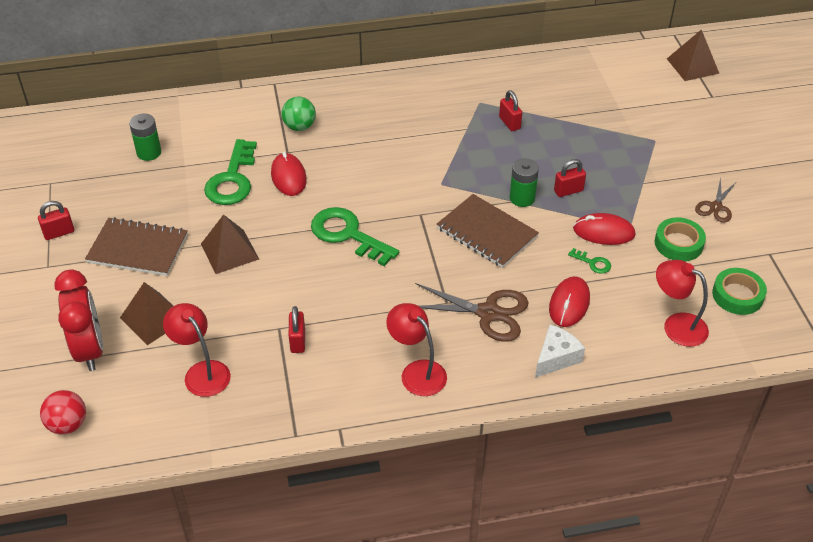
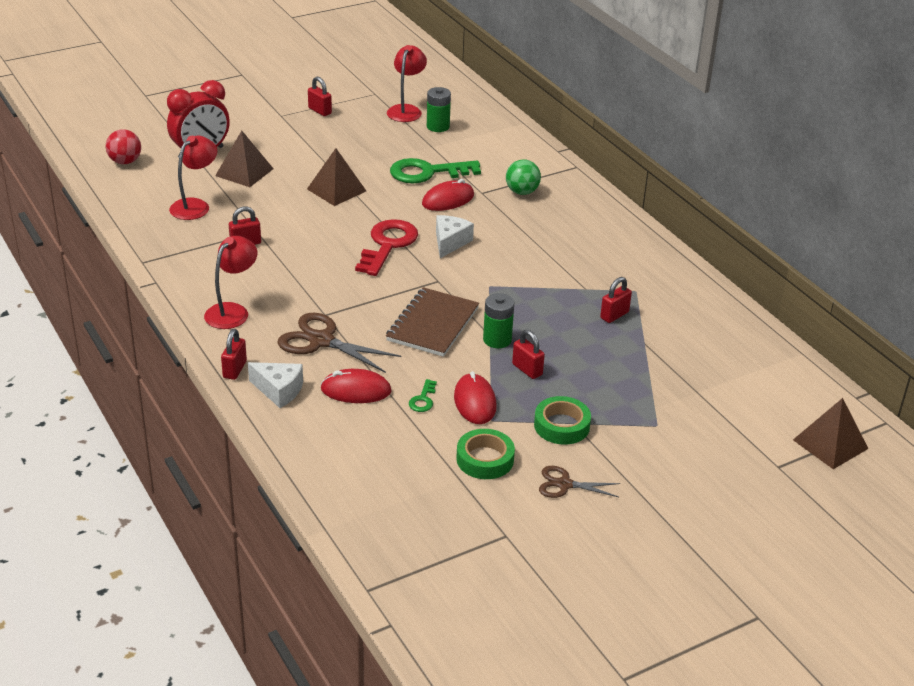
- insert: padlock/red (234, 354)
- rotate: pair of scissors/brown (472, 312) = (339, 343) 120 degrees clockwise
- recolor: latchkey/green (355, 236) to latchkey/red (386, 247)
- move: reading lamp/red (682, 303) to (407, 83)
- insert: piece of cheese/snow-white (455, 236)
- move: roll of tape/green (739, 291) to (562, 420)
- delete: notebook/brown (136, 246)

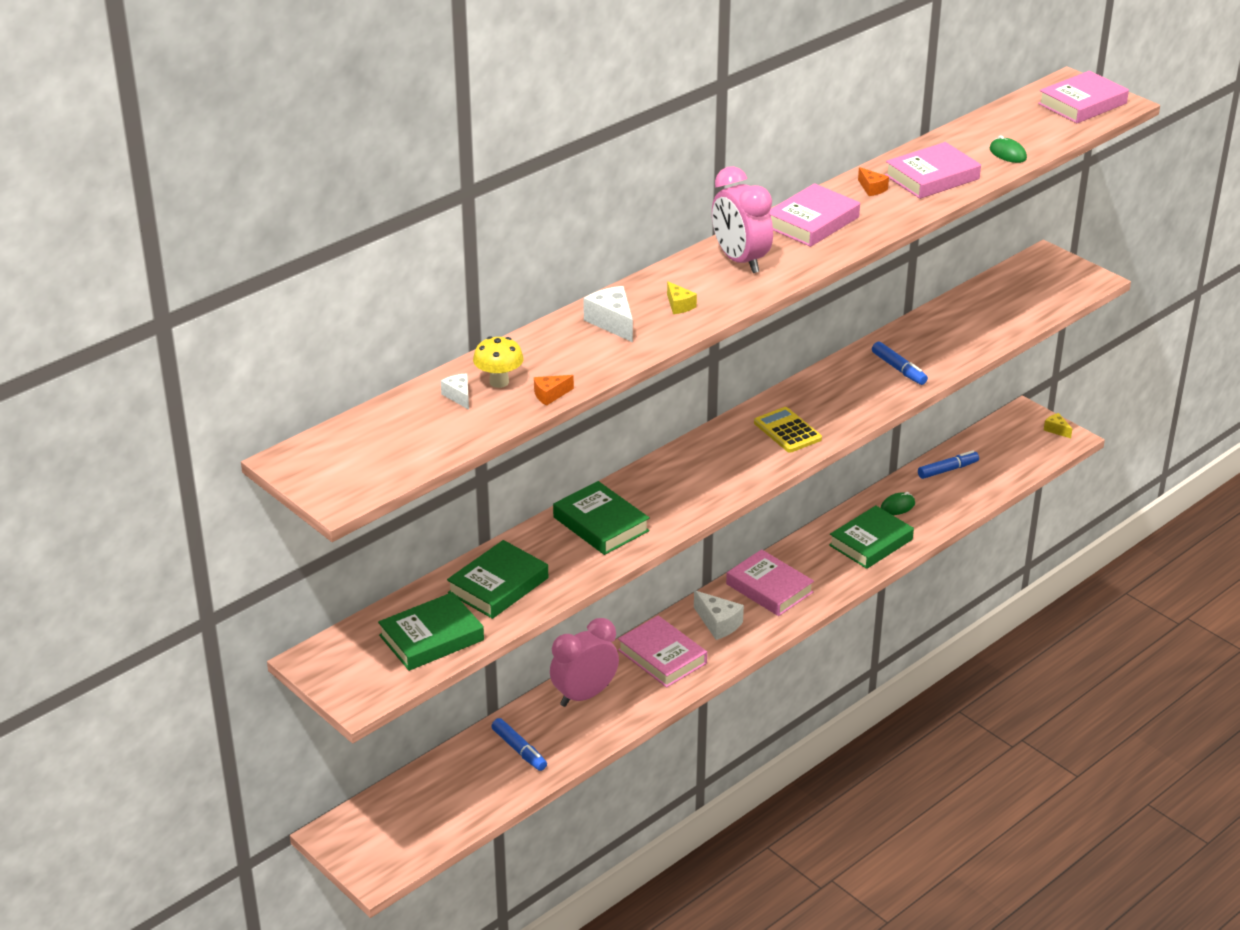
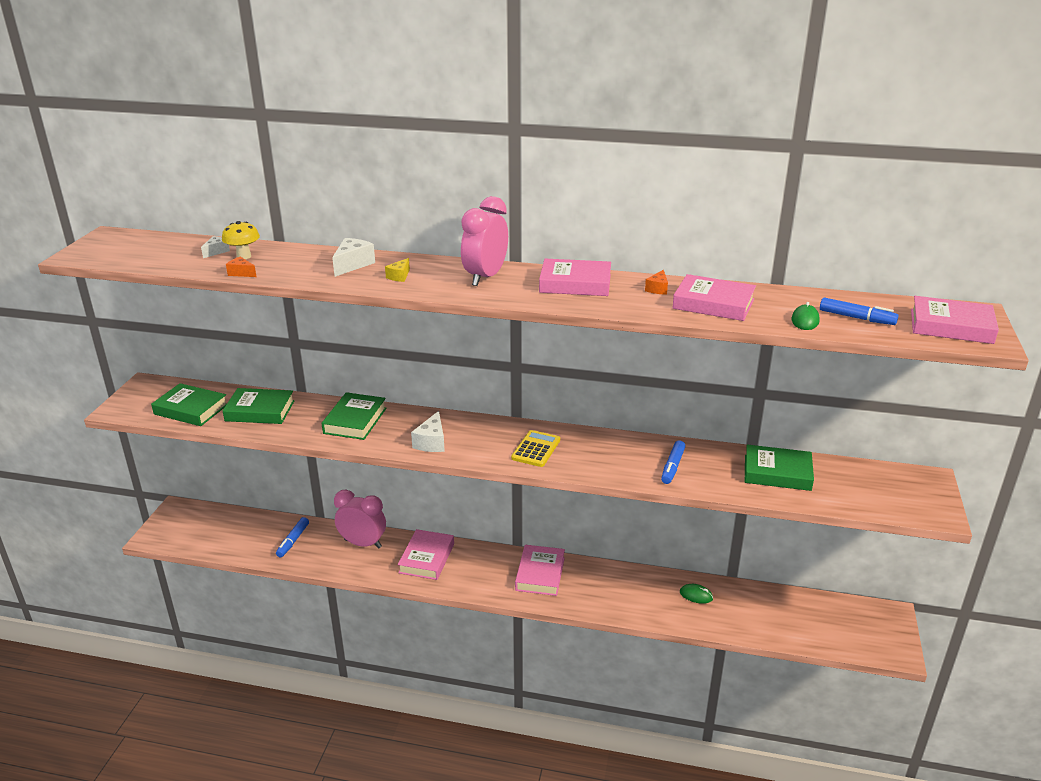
- move: piece of cheese/snow-white (719, 615) to (428, 431)
- move: hardcover/green (871, 537) to (779, 468)
- move: felt pen/royal blue (948, 464) to (859, 311)
- delete: piece of cheese/bright yellow (1058, 425)

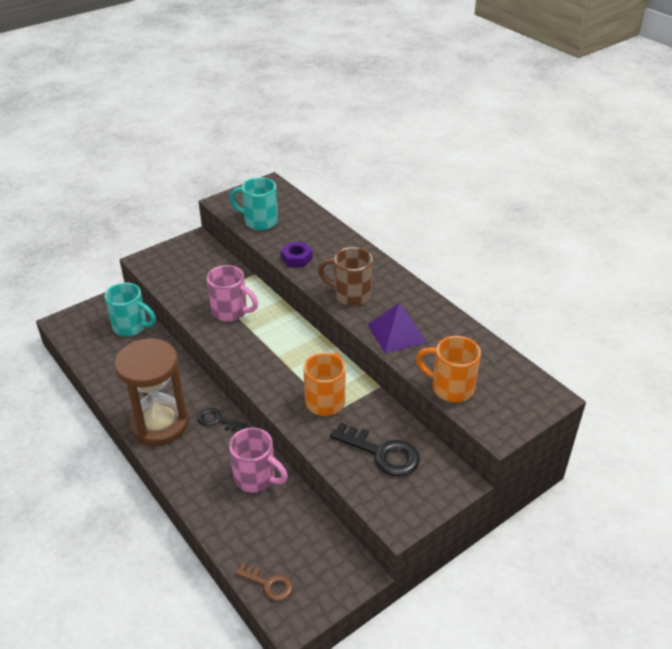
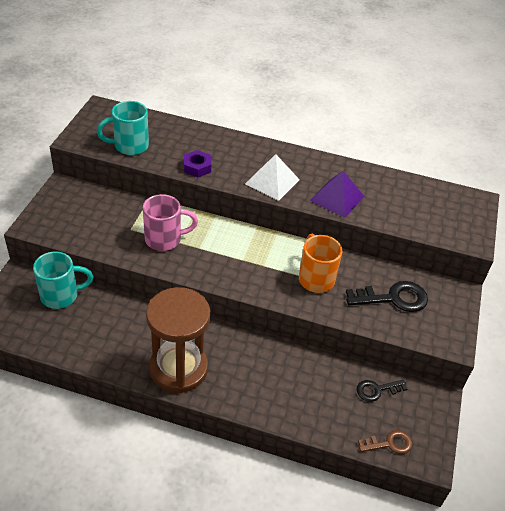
- replace: tea mug/brown (345, 276) to pyramid shape/snow-white (272, 177)
- move: latchkey/ebony (222, 420) to (382, 391)
- delete: tea mug/rose-pink (258, 460)
- delete: tea mug/orange (448, 369)

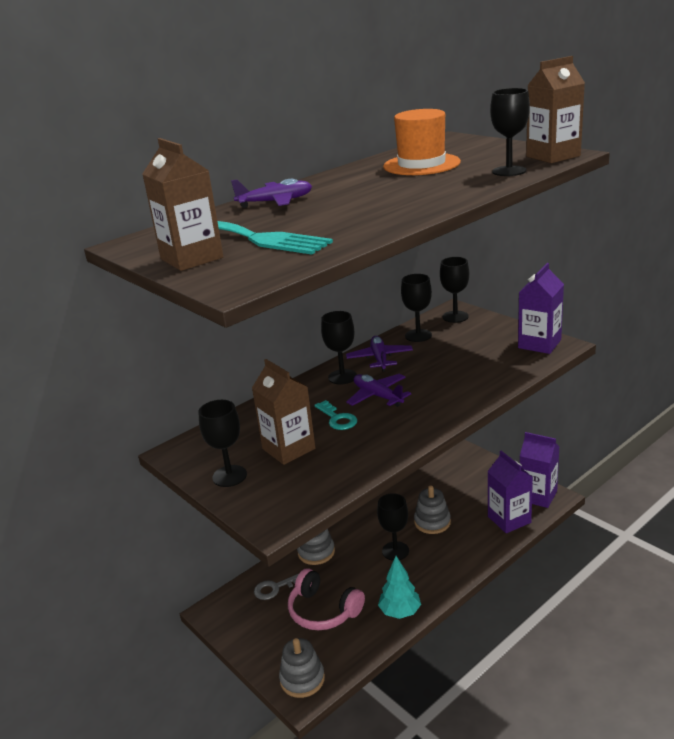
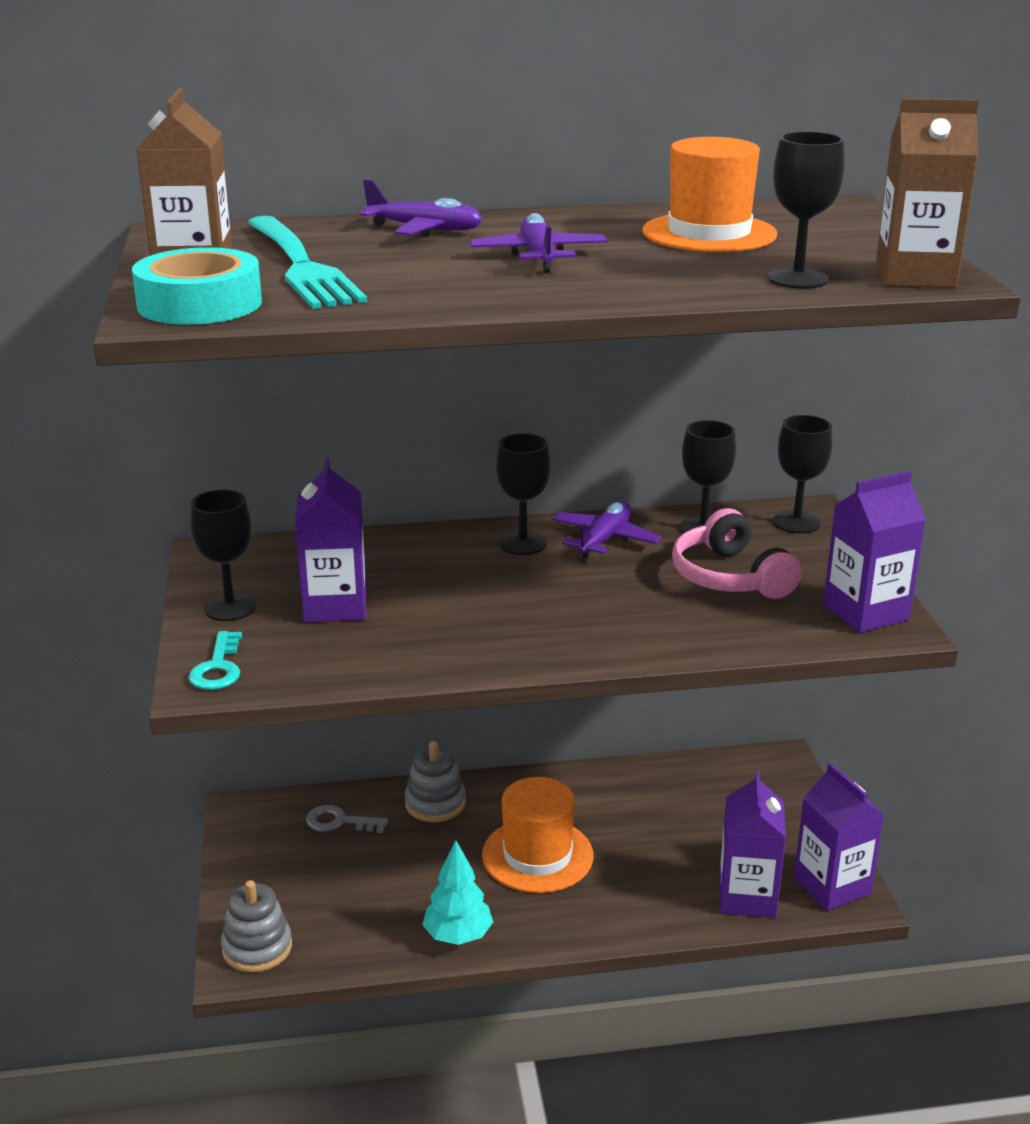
- insert: roll of tape/aqua (197, 286)
- move: latchkey/aqua (335, 415) to (215, 660)
- recolor: juice carton/brown (283, 412) to juice carton/purple (330, 540)
- move: toy plane/purple (378, 390) to (538, 243)
- replace: goblet/ebony (393, 527) to tall hat/orange (537, 835)
- move: headphones/rose-pink (326, 599) to (737, 553)
- delete: stacking toy/grey (432, 510)

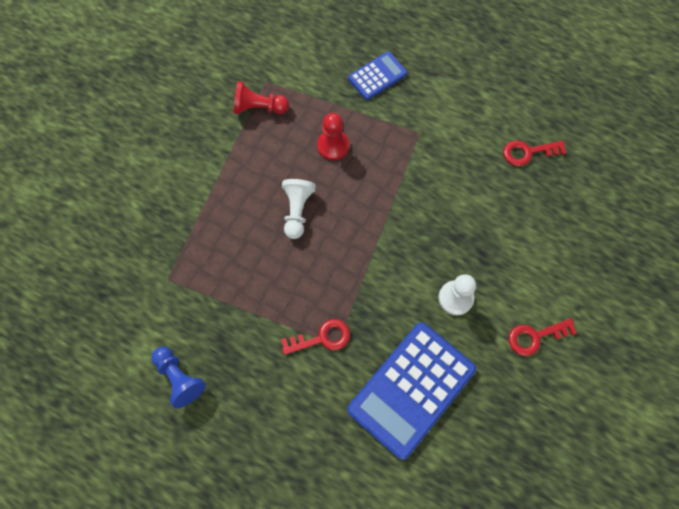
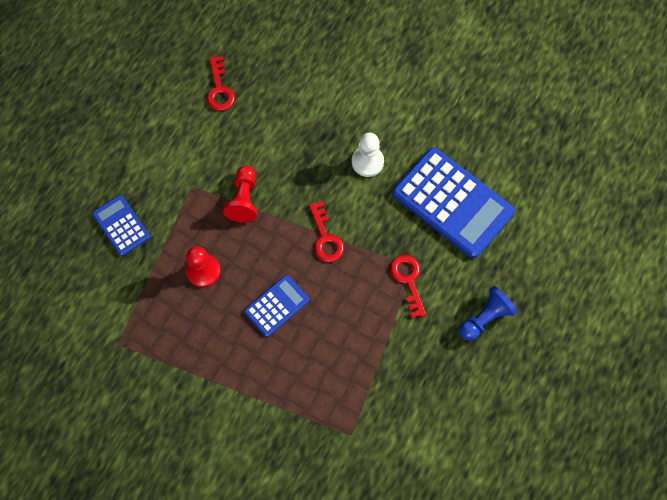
- move: game pawn/red (261, 97) to (240, 194)
- replace: game pawn/snow-white (299, 209) to adding machine/royal blue (276, 306)
- move: latchkey/red (543, 337) to (326, 231)
- move: game pawn/royal blue (178, 377) to (488, 313)

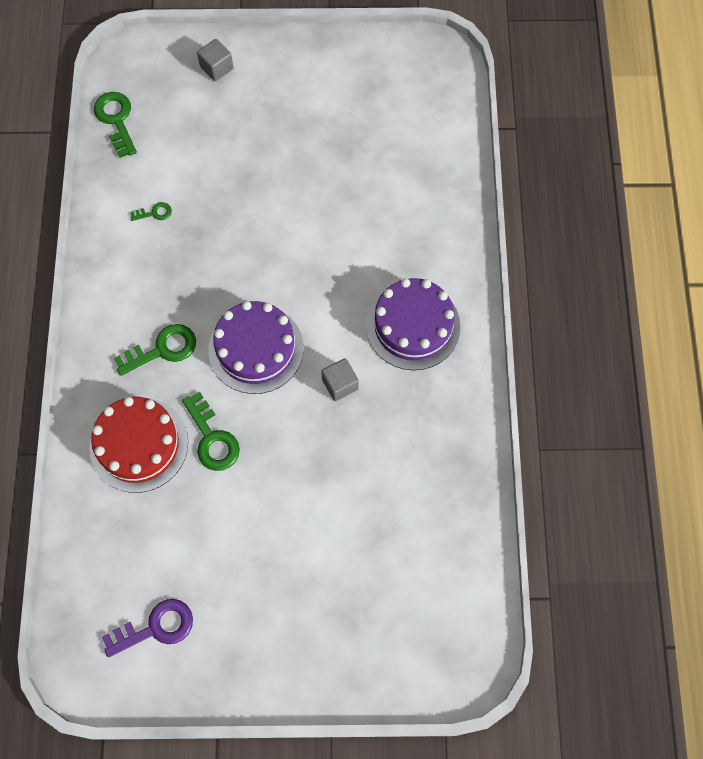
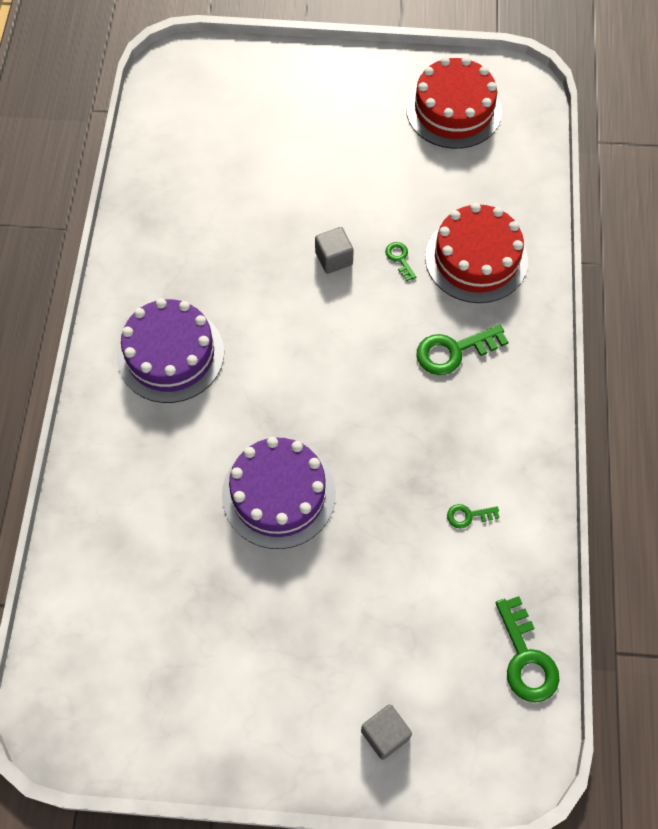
- move: gateau/purple (256, 347) to (279, 493)
- move: solid cube/grey (340, 379) to (334, 250)
- resize: latchkey/green (211, 431) = (400, 261) x0.52
- replace: latchkey/purple (147, 628) to gateau/red (454, 103)

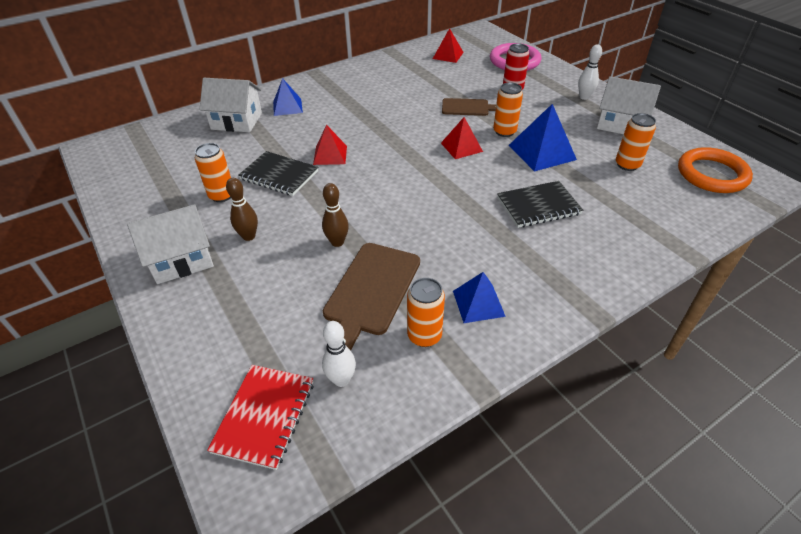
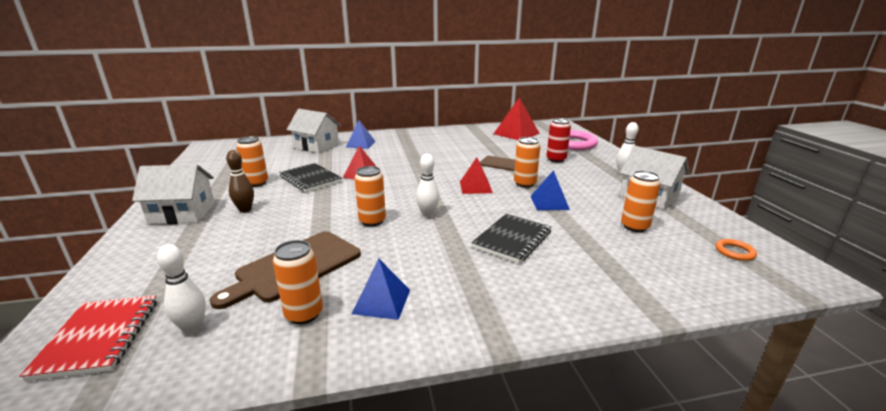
- rotate: notebook/red (260, 417) = (88, 338) 45 degrees counterclockwise
- insert: soda can/orange (370, 196)
- insert: tenpin/snow-white (427, 186)
- rotate: notebook/ebony (540, 204) = (511, 238) 60 degrees counterclockwise
- resize: pyramid shape/red (448, 45) = (517, 118) x1.54
- resize: pyramid shape/royal blue (543, 138) = (550, 190) x0.65
- resize: hoop/orange (715, 170) = (736, 250) x0.45
- delete: tenpin/brown (335, 215)

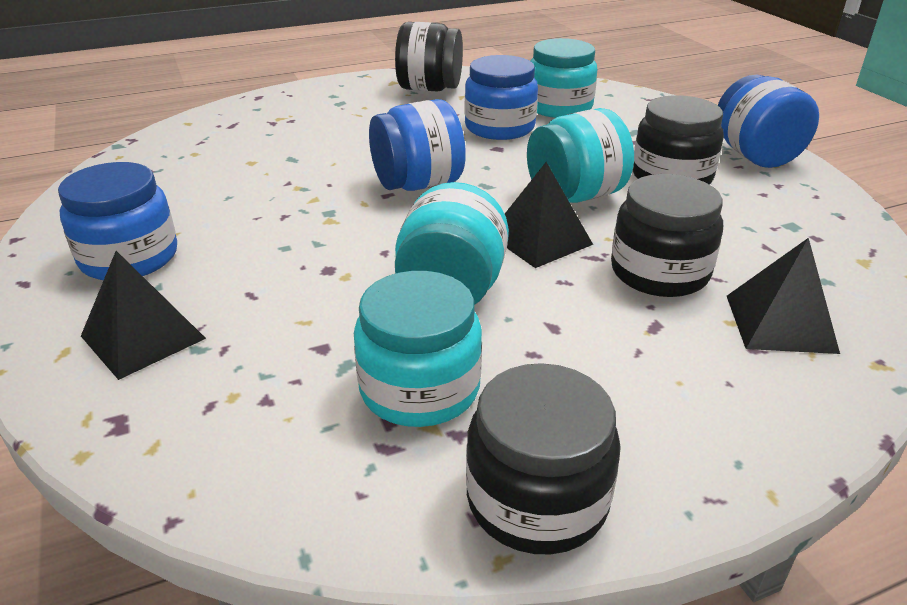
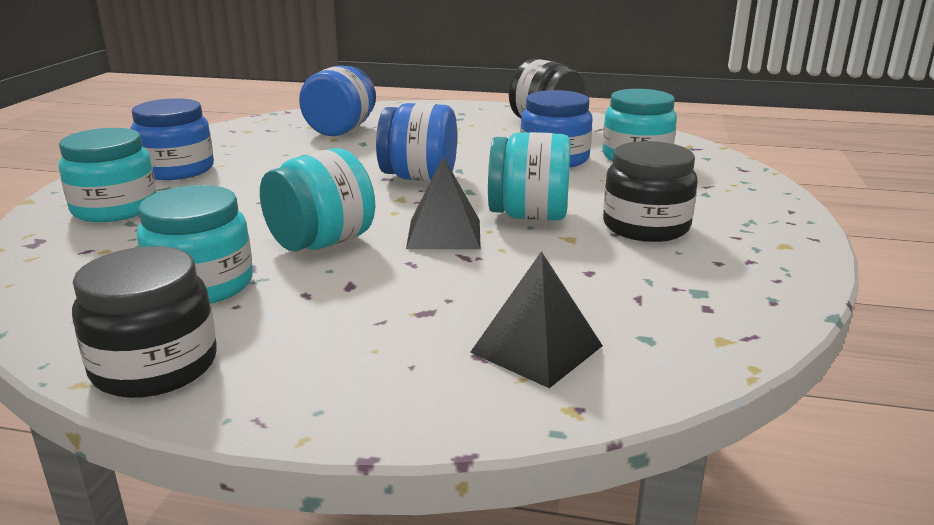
- replace: pyramid shape/ebony (143, 315) to preserve jar/aqua (108, 175)
- move: preserve jar/royal blue (768, 121) to (337, 100)
- delete: preserve jar/ebony (667, 235)

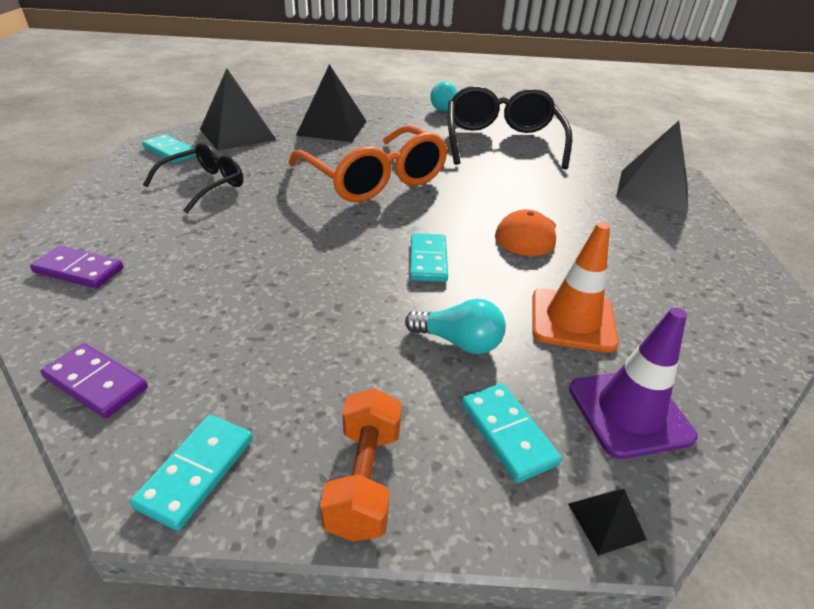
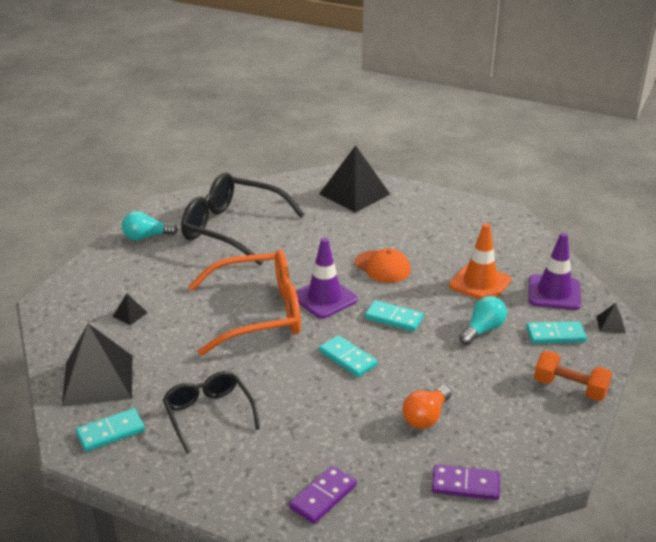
- resize: pyramid shape/ebony (331, 103) = (130, 309) x0.41
- insert: road cone/purple (327, 278)
- move: domino piece/aqua (191, 473) to (348, 356)
- insert: bulb/orange (426, 407)
- rotate: domino piece/purple (94, 381) = (466, 482) 45 degrees clockwise

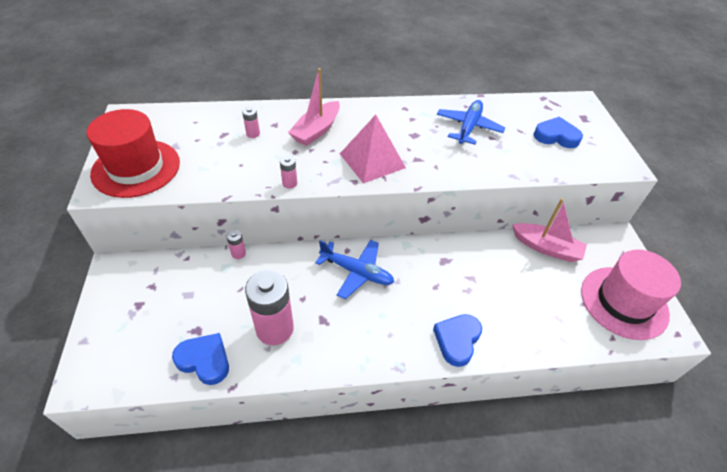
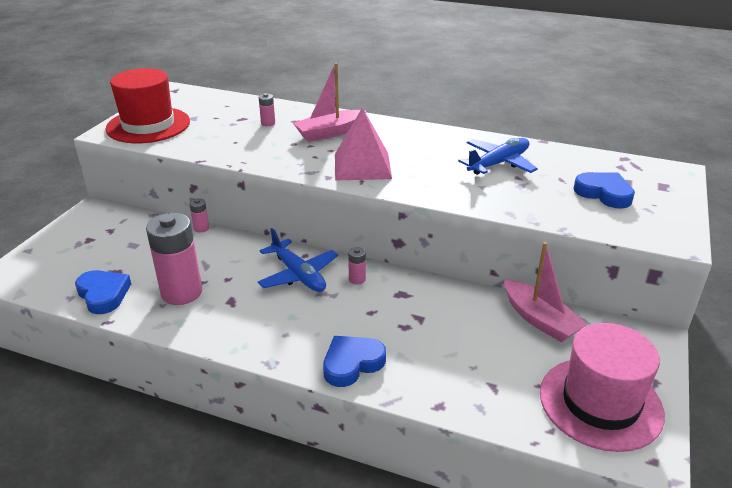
- move: AA battery/rose-pink (288, 172) to (357, 266)

